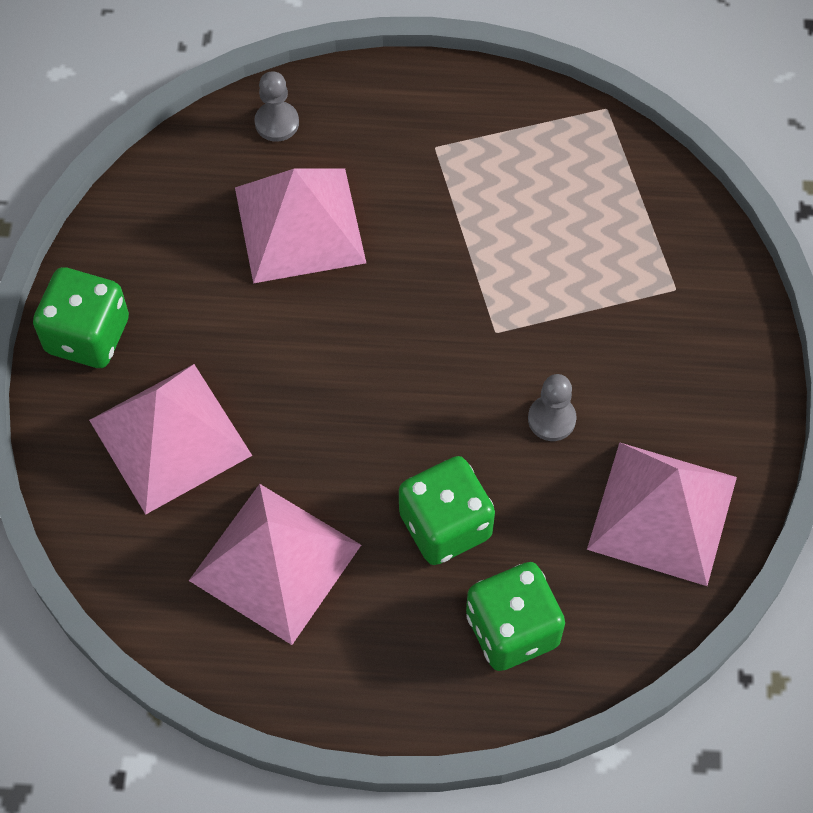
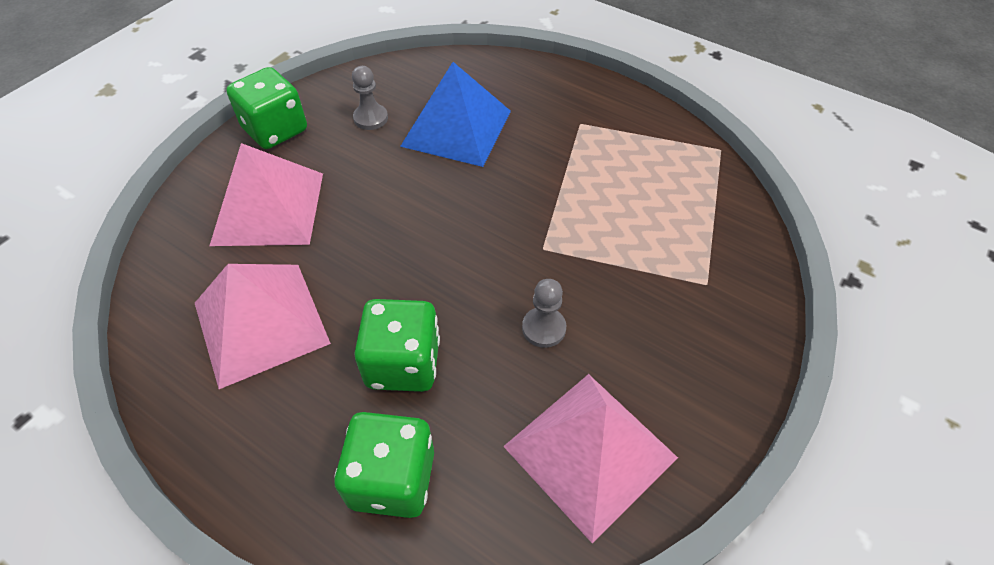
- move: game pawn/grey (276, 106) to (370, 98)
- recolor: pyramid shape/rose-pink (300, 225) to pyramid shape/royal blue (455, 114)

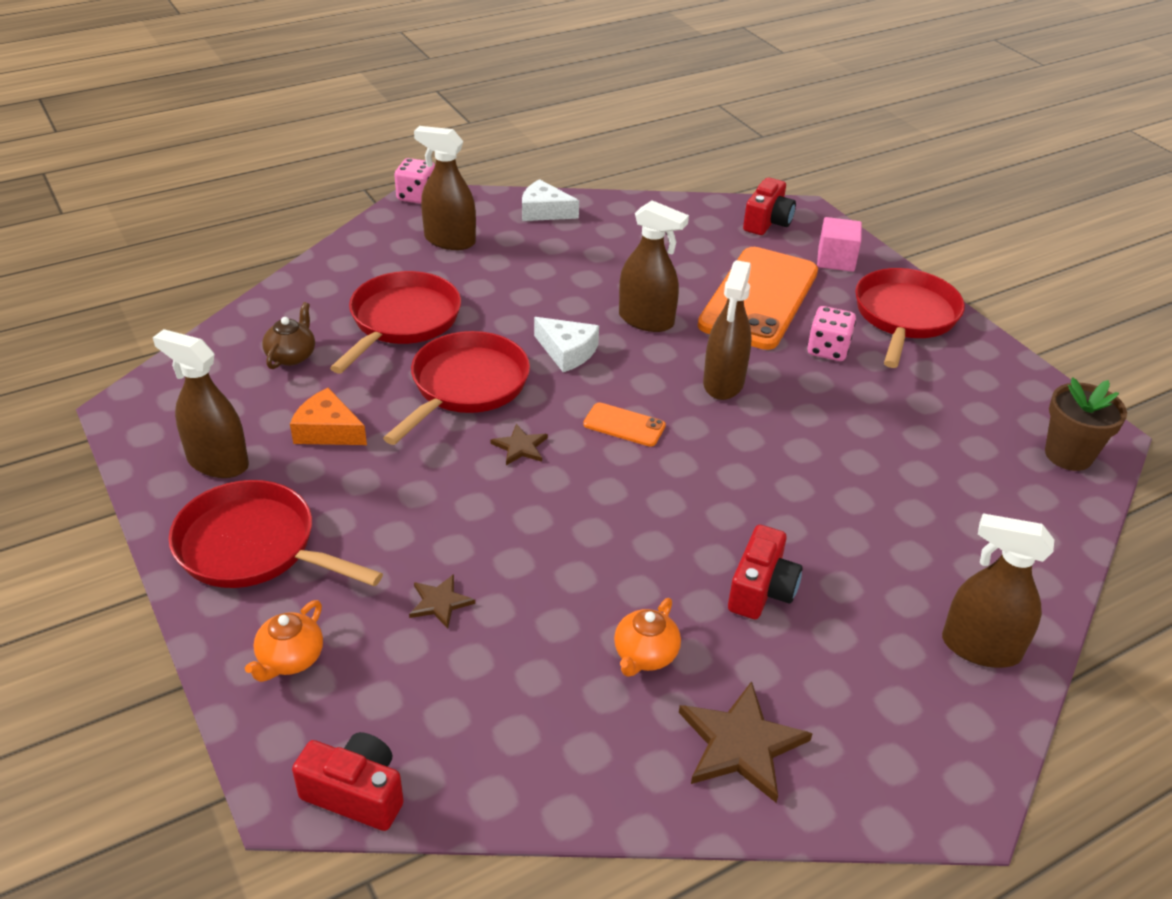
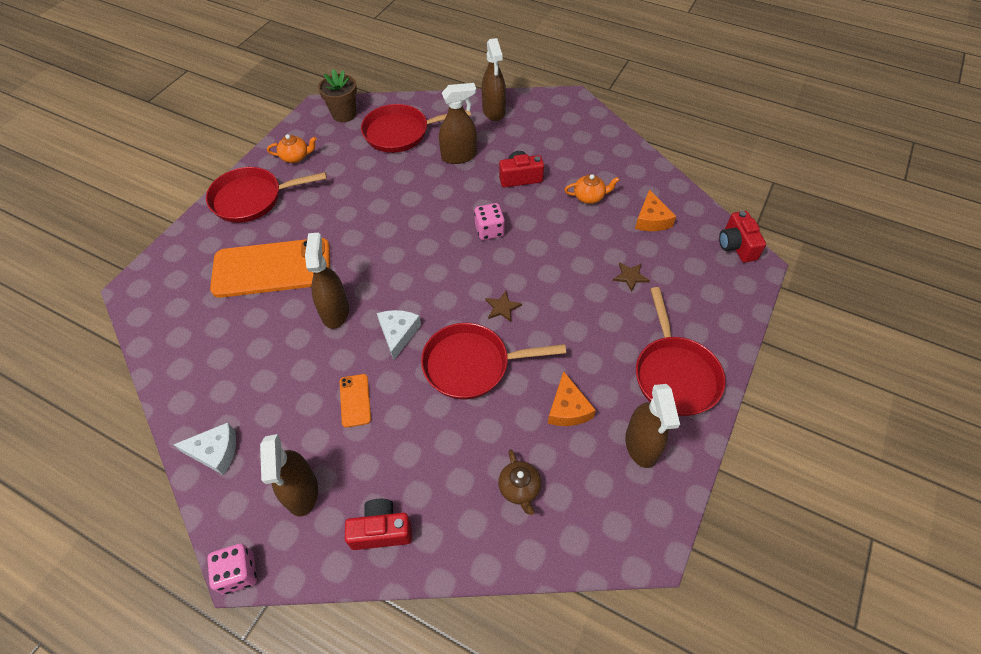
- rotate: piece of cheese/snow-white (550, 200) = (204, 449) 75 degrees counterclockwise
- move: teapot/orange (284, 641) to (292, 148)
- move: phone/orange (624, 424) to (355, 401)
- move: compact camera/red (769, 206) to (378, 524)
- move: skillet/red (395, 322) to (416, 128)
- move: sprayer/brown (727, 330) to (458, 123)
- move: dice/rose-pink (831, 333) to (489, 221)
- rotate: teapot/brown (288, 335) = (519, 482) 90 degrees counterclockwise
- insert: piece of cheese/orange (655, 210)
- delete: star/brown (746, 742)
- delete: solid cube/rose-pink (839, 244)

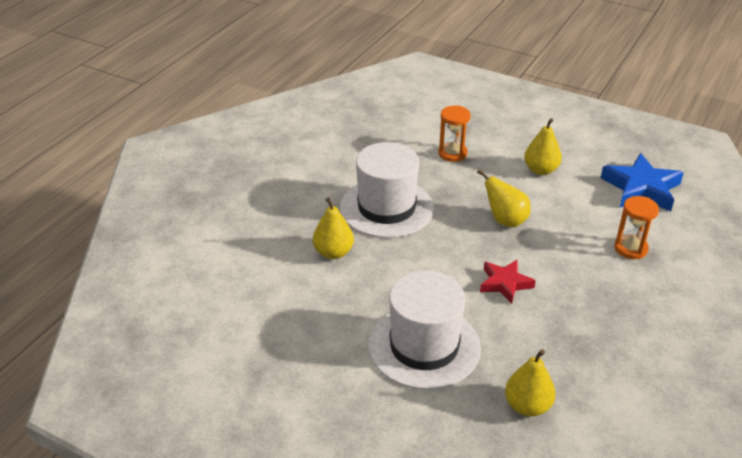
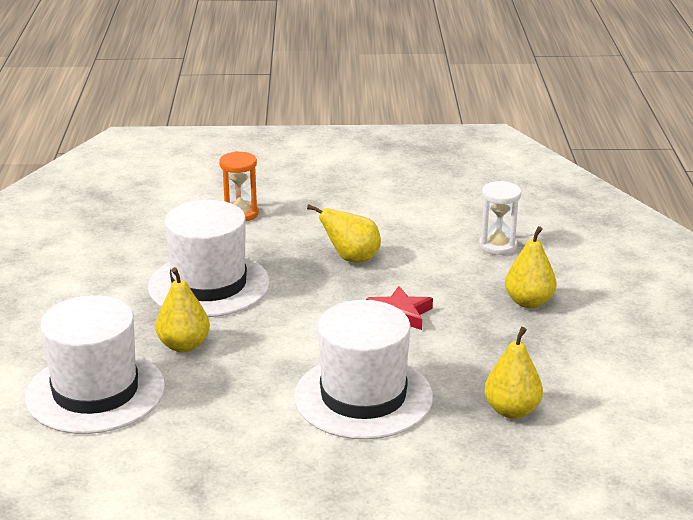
- insert: tall hat/snow-white (95, 364)
- recolor: hourglass/orange (636, 227) to hourglass/snow-white (500, 218)
- move: pear fruit/bright yellow (543, 146) to (531, 267)
- delete: star/royal blue (642, 182)

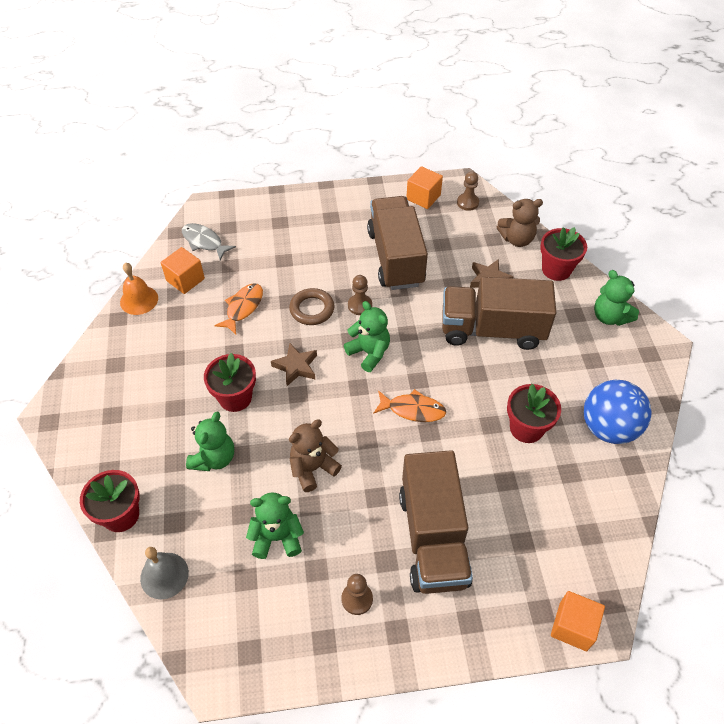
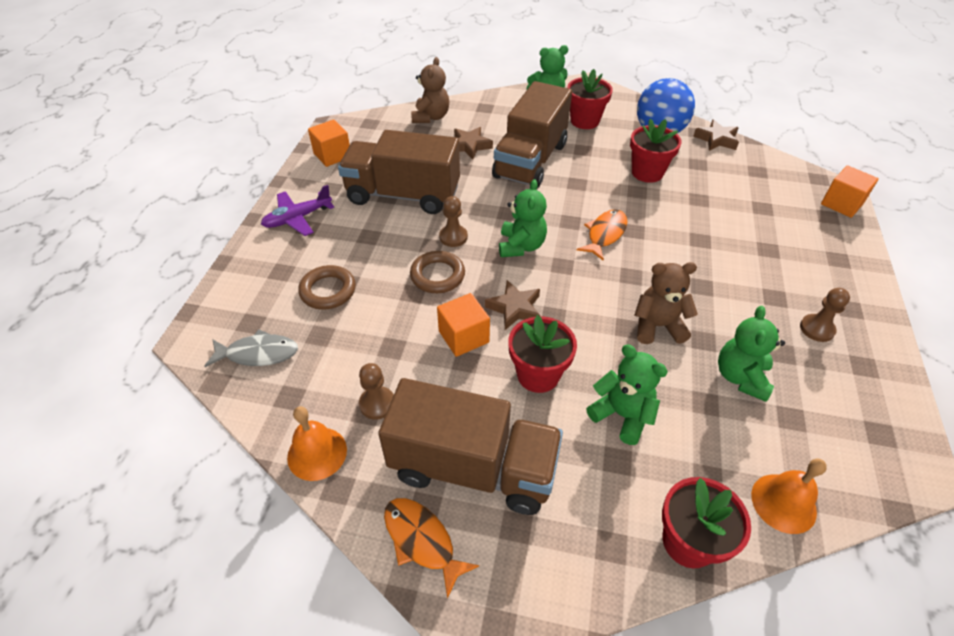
- rotate: toy fish/grey (209, 241) = (251, 348) 150 degrees counterclockwise
- insert: toy plane/purple (297, 210)
- insert: hoop/brown (327, 287)
- move: game pawn/brown (468, 191) to (376, 391)
- move: lorry/brown (436, 522) to (470, 446)
- move: toy fish/orange (238, 308) to (431, 548)
- move: solid cube/orange (183, 270) to (463, 325)
- rotate: teddy bear/green (367, 336) = (523, 218) 120 degrees clockwise
- move: potted plant/red (563, 254) to (590, 99)
- rotate: teddy bear/brown (315, 455) = (666, 303) 105 degrees clockwise
- insert: star/brown (716, 135)
- recolor: hand bell/grey (164, 573) to hand bell/orange (789, 496)

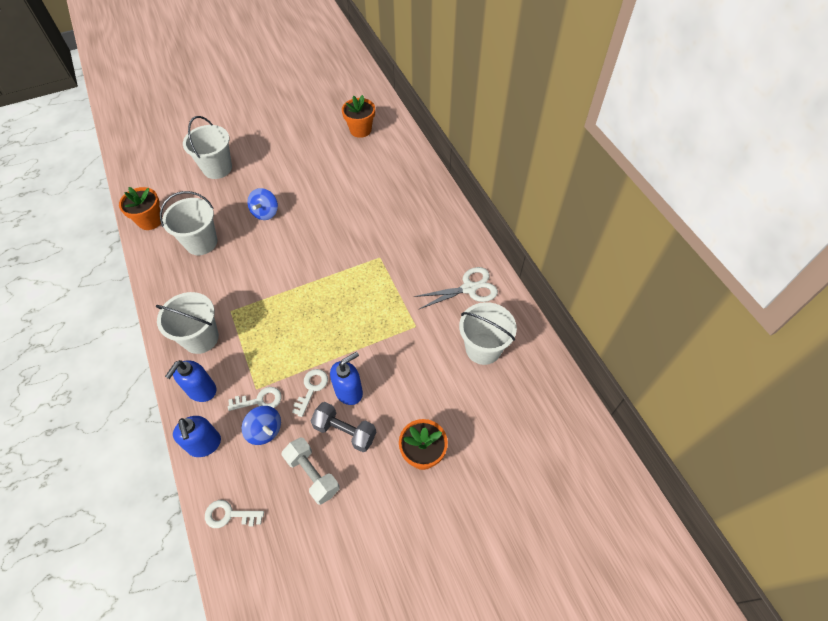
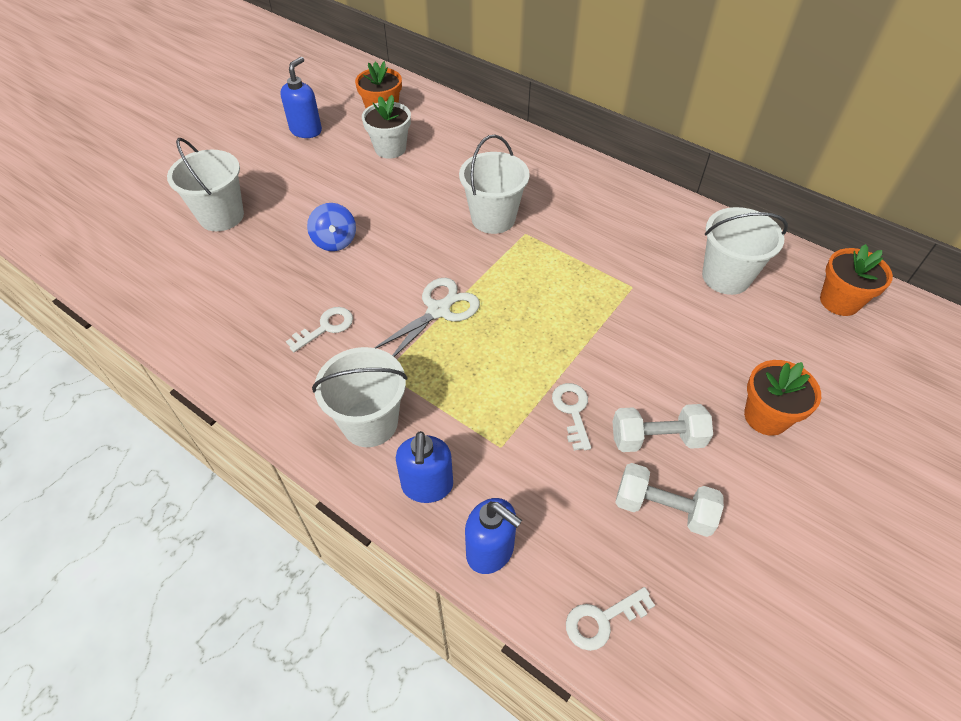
- move: pump bottle/royal blue (346, 378) to (301, 97)
- move: latchkey/snow-white (254, 399) to (319, 329)
- insert: potted plant/snow-white (386, 127)
- move: pair of scissors/snow-white (456, 288) to (427, 317)
- move: sand bucket/snow-white (188, 223) to (494, 184)
- recolor: free weight/grey (343, 427) to free weight/snow-white (662, 428)
- move: potted plant/orange (140, 208) to (856, 280)
- delete: toy top/royal blue (261, 425)

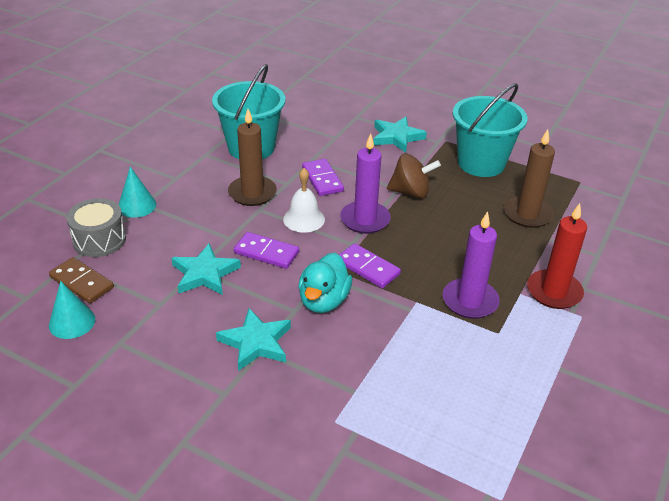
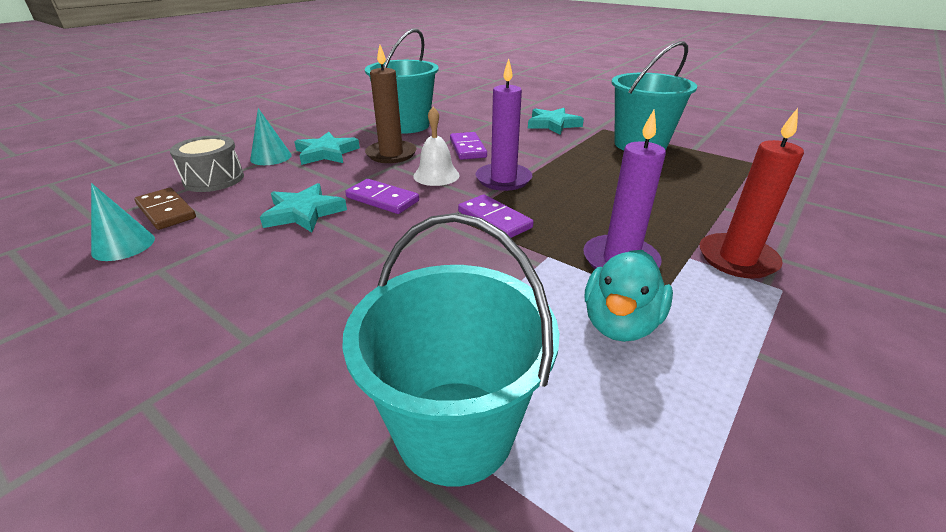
- move: star/aqua (253, 339) to (327, 148)
- insert: sand bucket/aqua (451, 349)
- move: rubber duck/aqua (325, 283) to (629, 296)
- delete: toy top/brown (414, 175)
- delete: pillar candle/brown (529, 178)

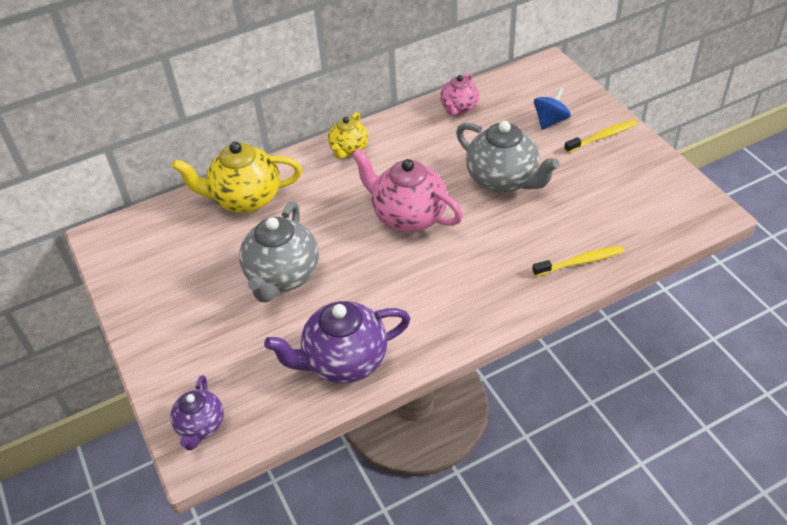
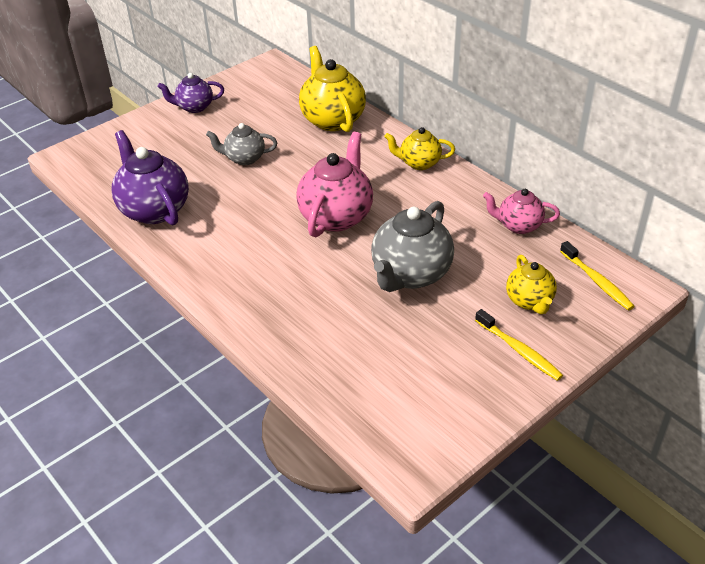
- move: teapot/purple (197, 412) to (191, 93)
- resize: teapot/grey (279, 252) = (241, 144) x0.58
- replace: toy top/royal blue (552, 108) to teapot/bright yellow (531, 284)
- move: tooth brush/bright yellow (578, 261) to (597, 276)

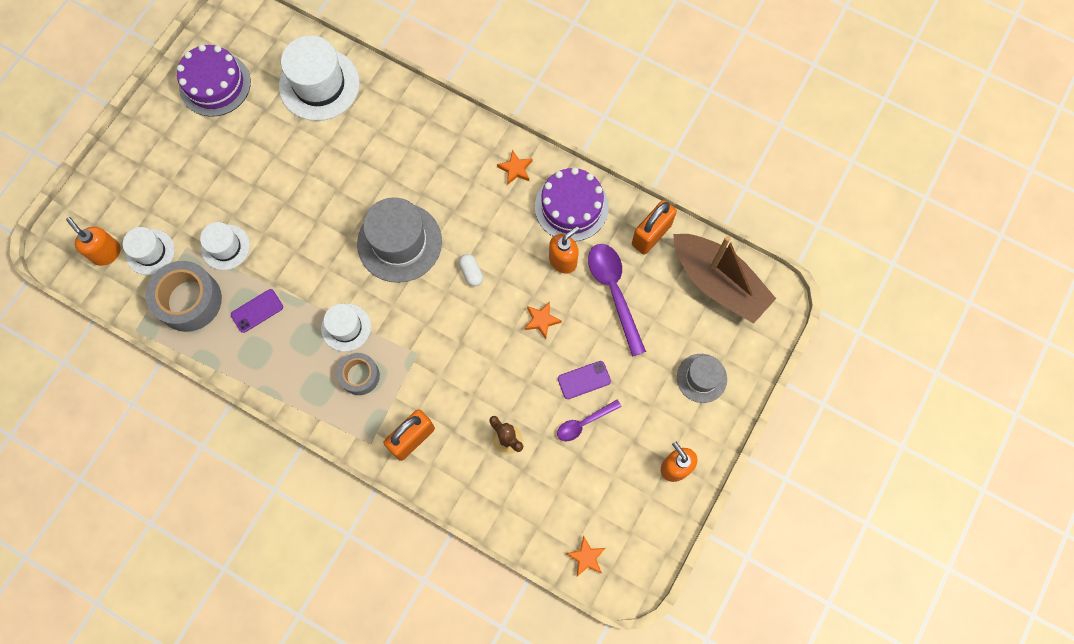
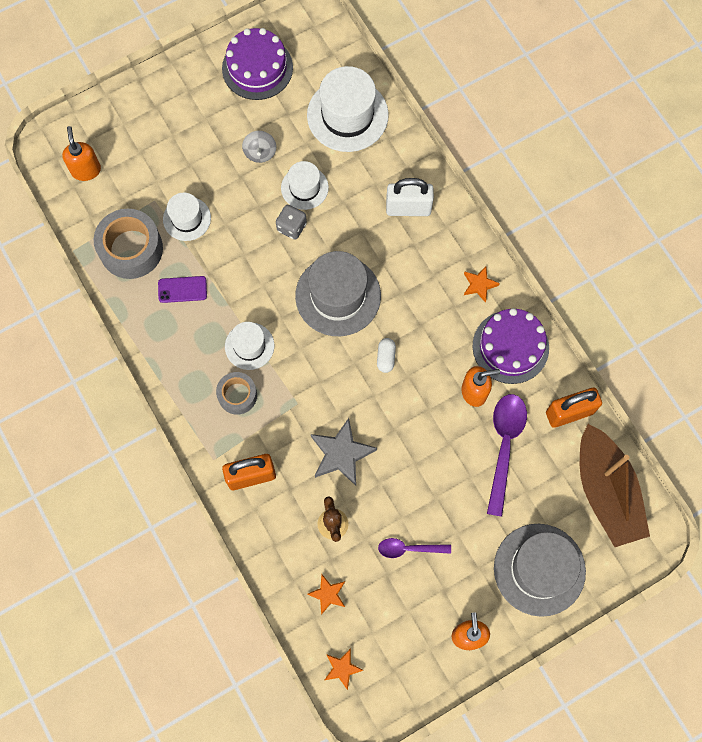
- insert: toy top/grey (259, 147)
- insert: dice/grey (291, 222)
- move: tall hat/snow-white (149, 251) to (305, 185)
- move: star/orange (543, 320) to (326, 595)
- insert: star/grey (344, 452)
- insert: padlock/snow-white (410, 197)
- resize: tall hat/grey (702, 378) = (540, 570) x1.75
- delete: phone/purple (584, 380)

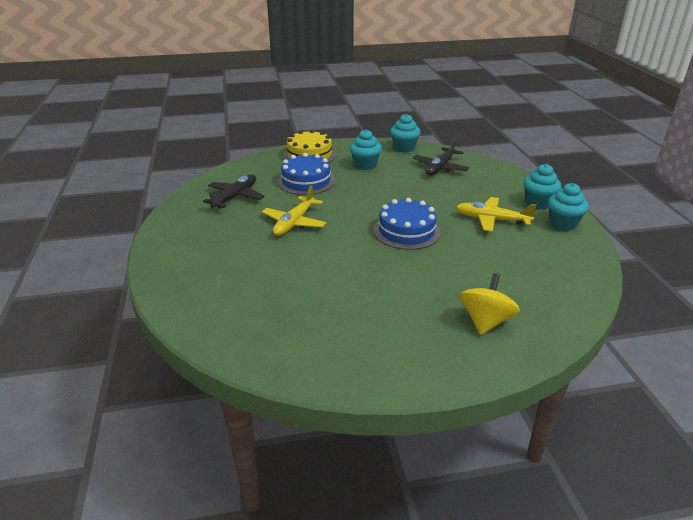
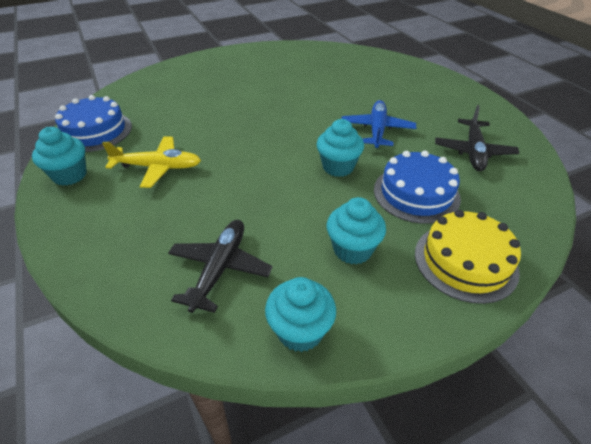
- move: gateau/royal blue (407, 224) to (93, 123)
- move: cupcake/aqua (542, 186) to (340, 148)
- recolor: toy plane/bright yellow (294, 210) to toy plane/royal blue (378, 124)
- delete: toy top/bright yellow (489, 304)

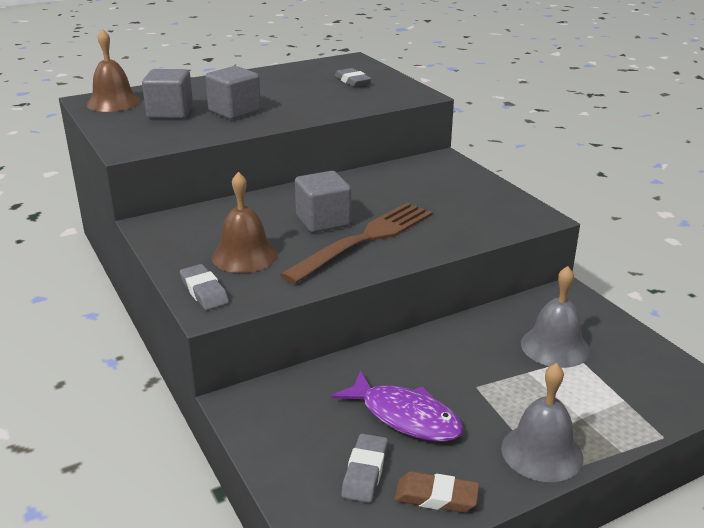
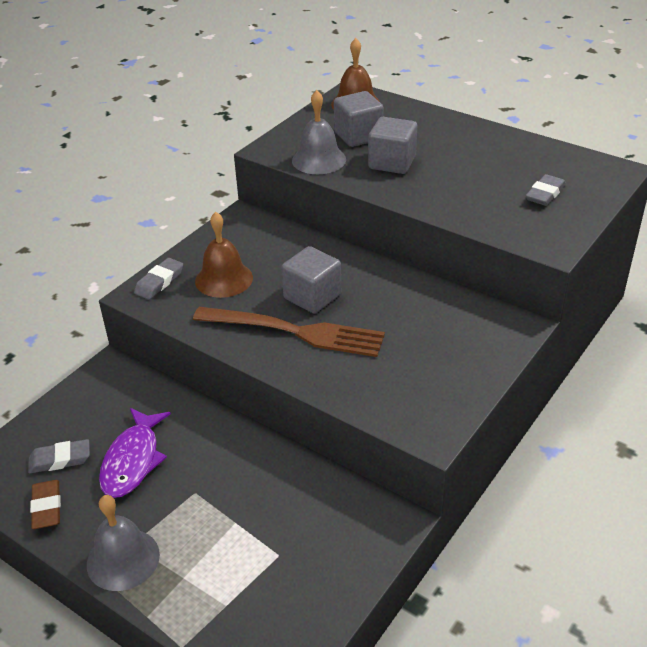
- move: hand bell/grey (555, 317) to (319, 132)

